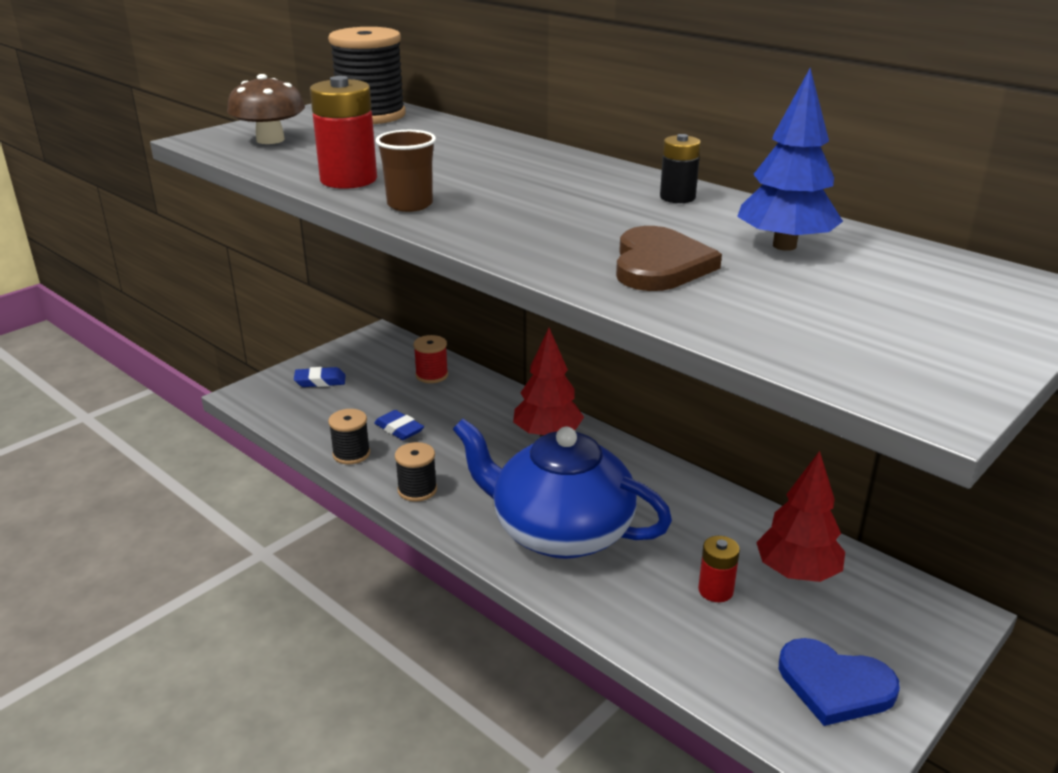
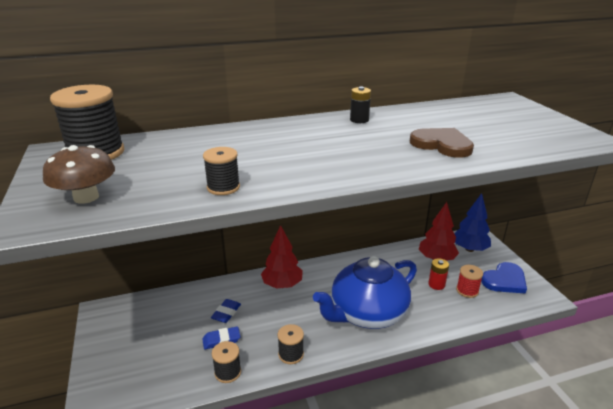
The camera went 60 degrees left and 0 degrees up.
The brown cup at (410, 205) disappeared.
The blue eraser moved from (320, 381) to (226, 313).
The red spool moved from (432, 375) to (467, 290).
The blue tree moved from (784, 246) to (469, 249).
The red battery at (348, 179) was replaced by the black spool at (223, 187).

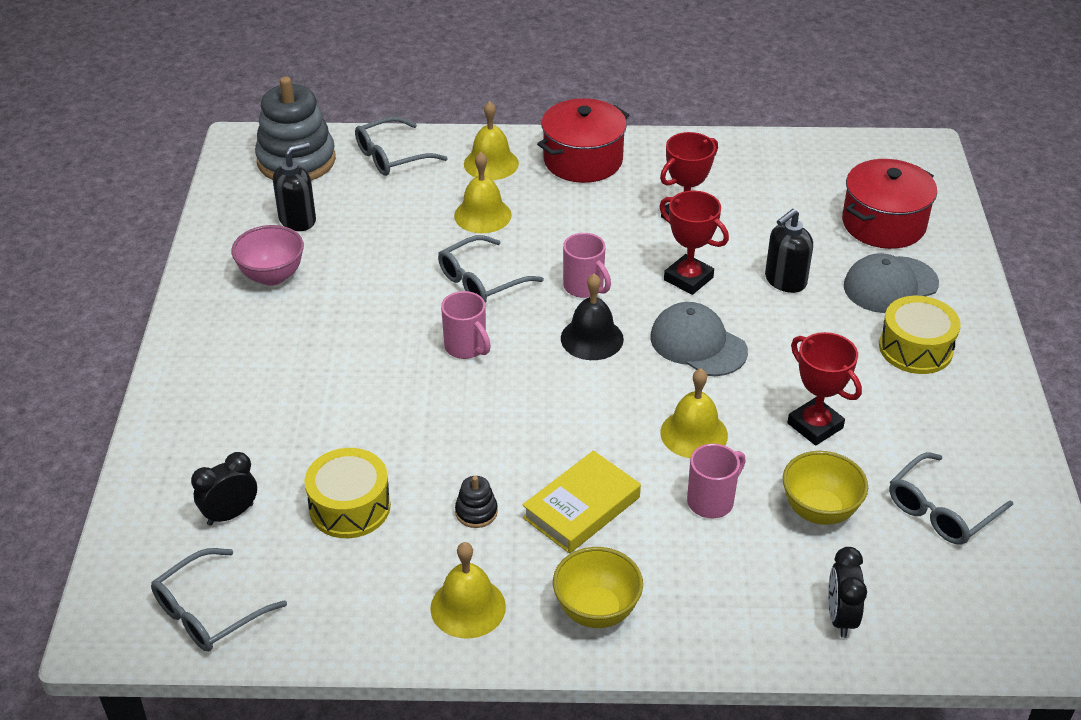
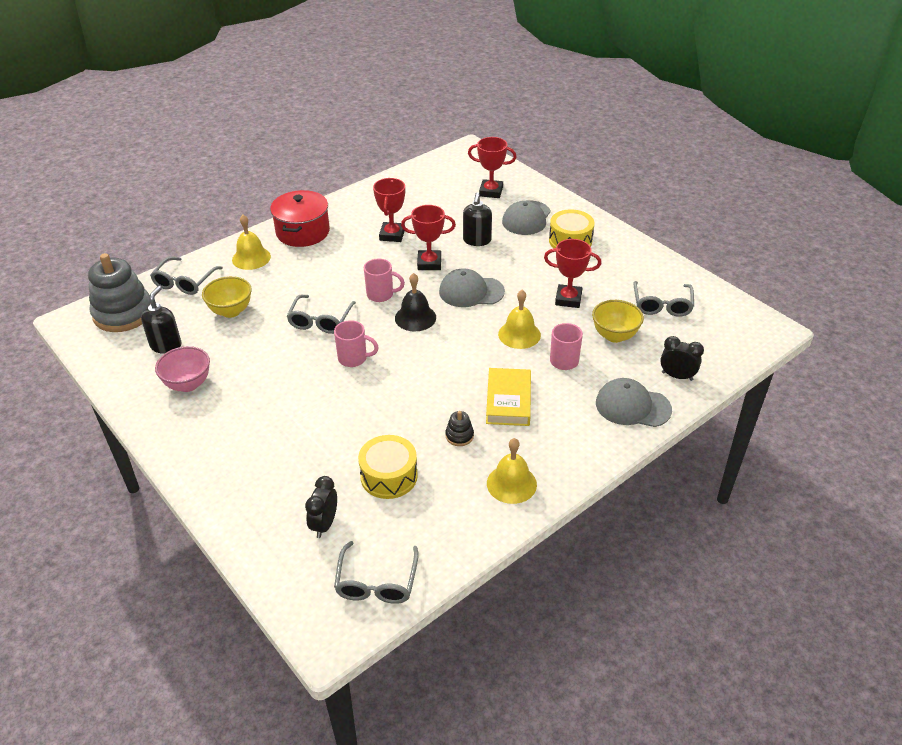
The camera went 40 degrees left and 0 degrees up.
The yellow bell at (482, 215) disappeared.
The grey cap at (632, 406) appeared.
The yellow bowl moved from (596, 611) to (231, 311).
The red pot at (883, 224) was replaced by the red trophy at (491, 192).
The black clock at (840, 617) turned 150 degrees clockwise.

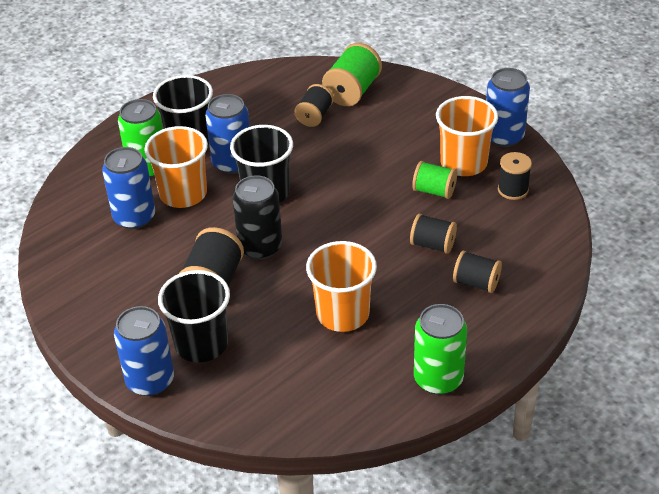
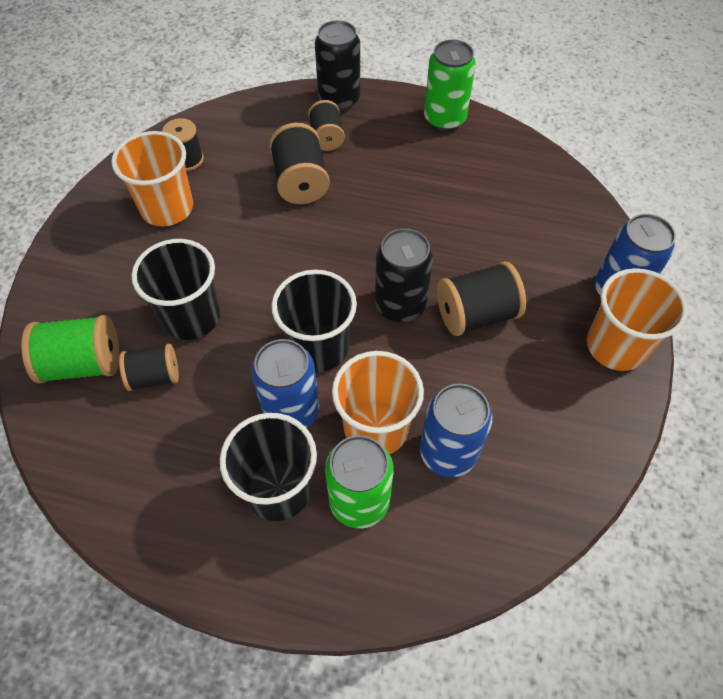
The camera went 125 degrees left and 15 degrees up.
The green spool at (434, 191) disappeared.
The blue can at (503, 137) disappeared.
The black can at (339, 99) appeared.
The black cup moved from (201, 344) to (191, 316).
The orange cup moved from (342, 314) to (616, 346).
The black spool at (432, 245) changed to 1.52 times the size.

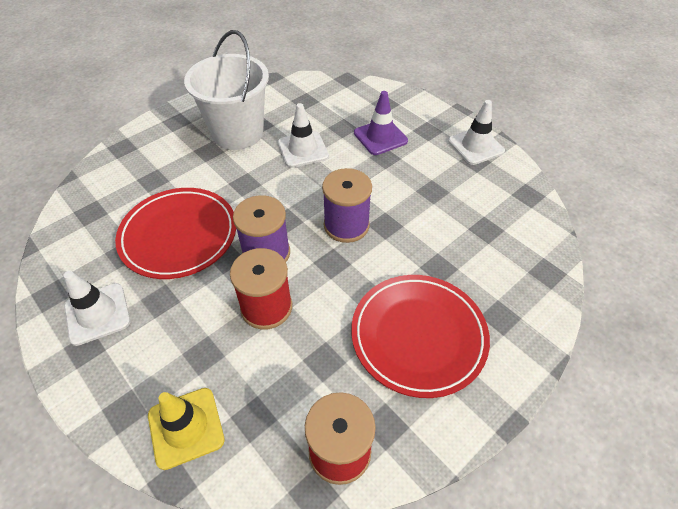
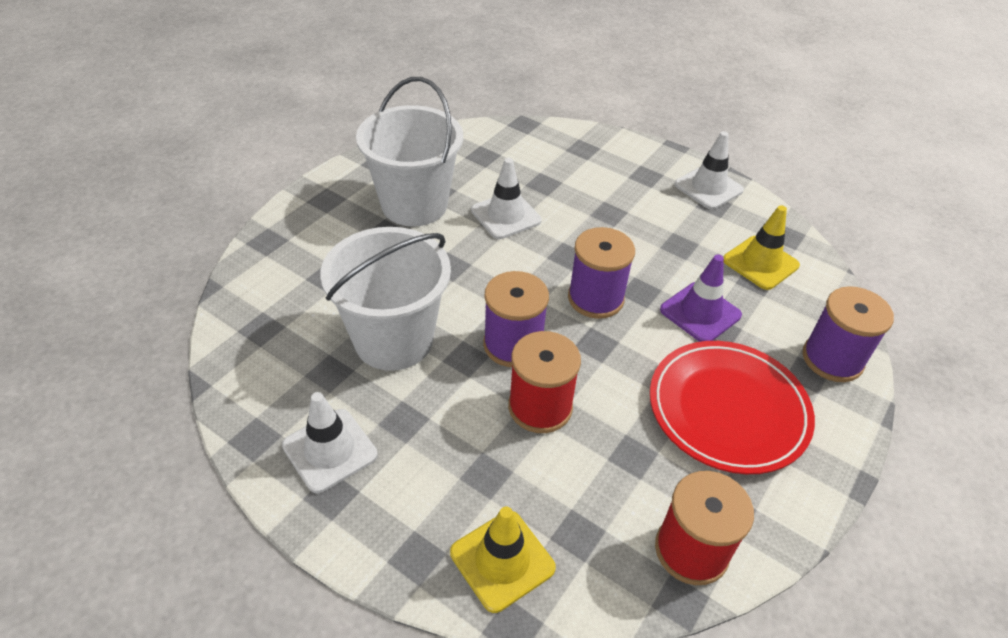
The camera went 15 degrees left and 5 degrees down.
The yellow traffic cone at (760, 263) appeared.
The purple spool at (832, 359) appeared.
The purple traffic cone moved from (380, 137) to (700, 312).
The red plate at (179, 235) was replaced by the white bucket at (393, 340).

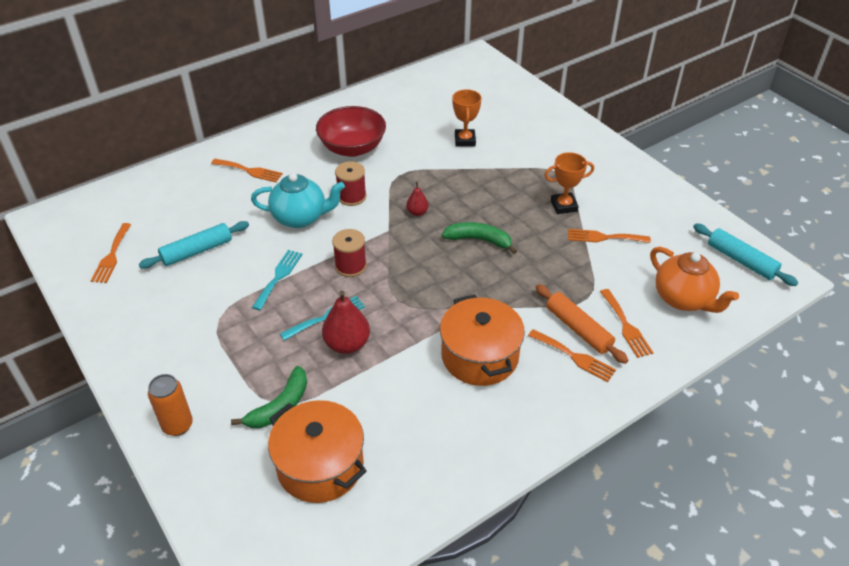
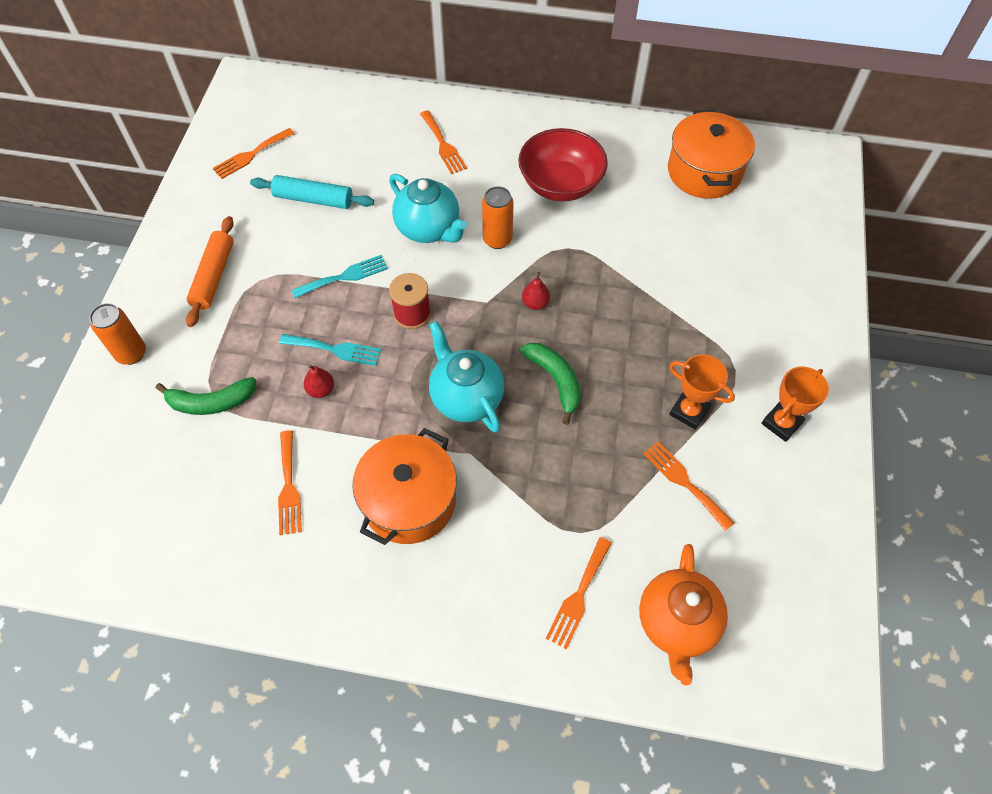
The camera went 45 degrees right and 15 degrees up.
The turquoise rolling pin at (741, 260) disappeared.
The turquoise teapot at (466, 397) appeared.
The orange pot moved from (320, 465) to (704, 172).
The orange trophy moved from (465, 140) to (781, 423).
The orange fork moved from (574, 357) to (288, 487).
The orange rolling pin moved from (578, 329) to (214, 276).
The red spool at (352, 196) was replaced by the orange can at (497, 239).
The red pear at (347, 344) changed to 0.55 times the size.

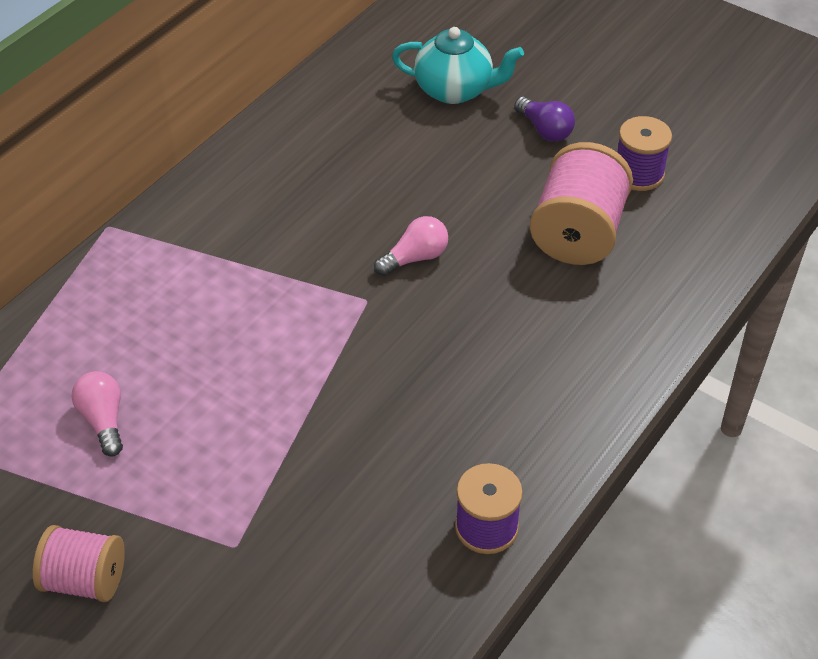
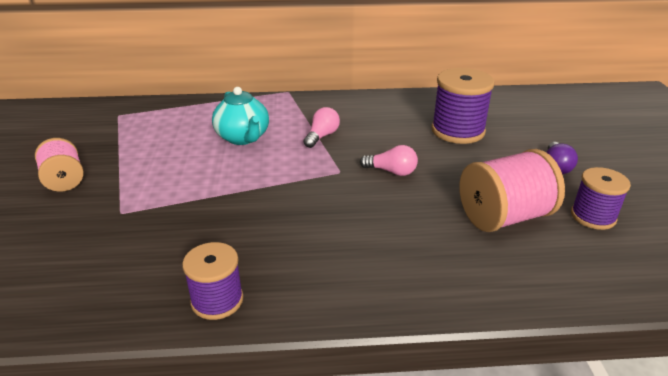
The camera went 50 degrees right and 15 degrees down.
The purple spool at (457, 131) appeared.
The pink light bulb moved from (103, 420) to (322, 136).
The turquoise teapot moved from (455, 90) to (243, 138).

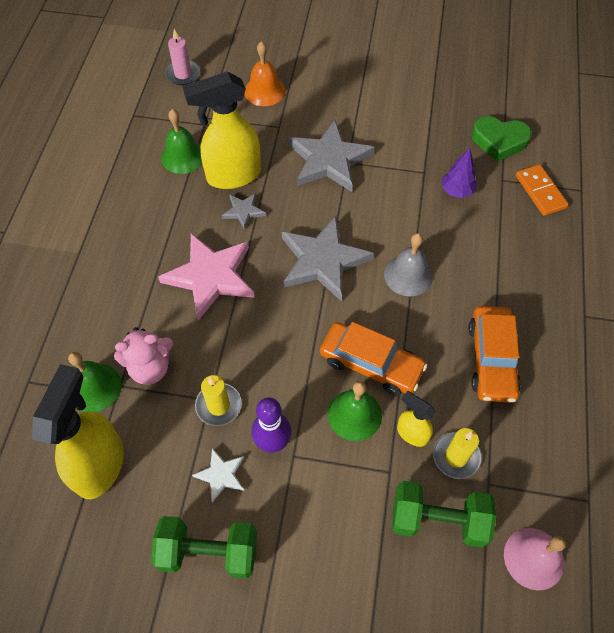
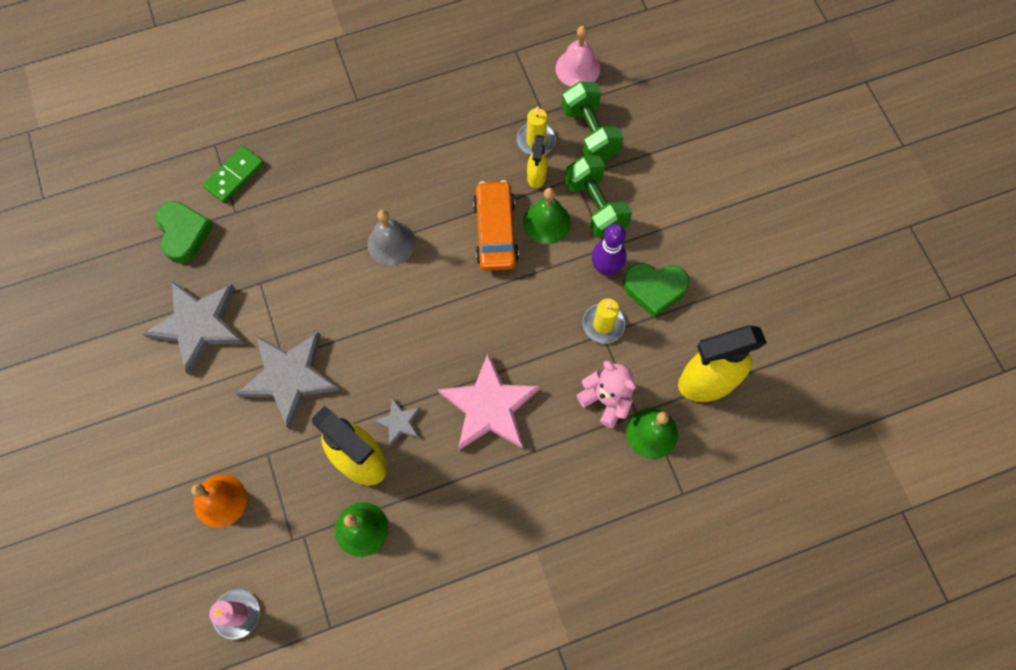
The camera went 120 degrees left and 10 degrees up.
The purple tree at (456, 191) disappeared.
The orange car at (491, 359) disappeared.
The green dumbbell moved from (208, 552) to (595, 206).
The grey star moved from (323, 261) to (198, 325).
The white star at (221, 475) was replaced by the green heart at (654, 289).
The orange domino at (540, 192) became the green domino at (234, 176).

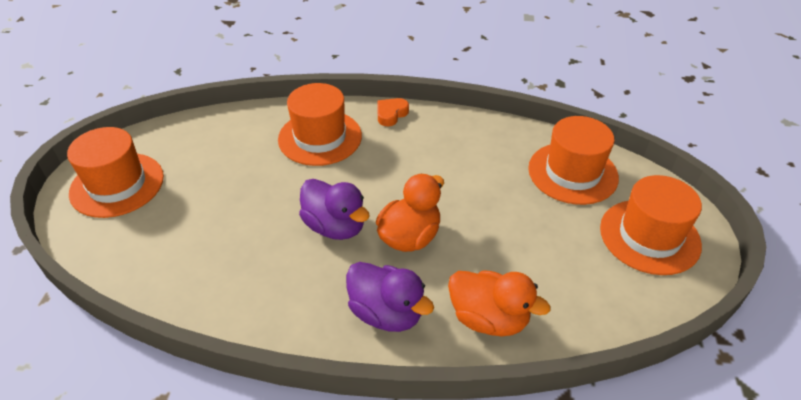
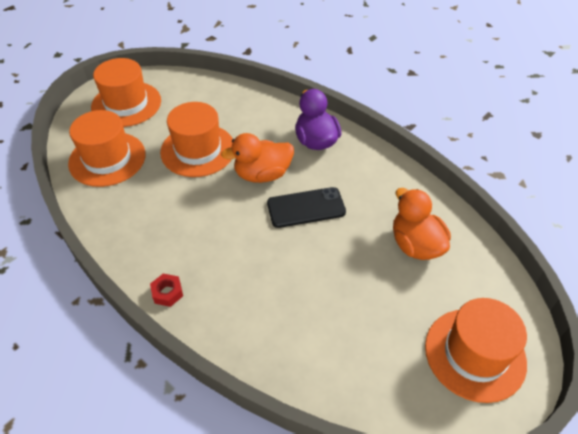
The camera went 145 degrees left and 5 degrees up.
The orange hat moved from (320, 137) to (198, 150).
The orange duck moved from (489, 318) to (415, 245).
The purple duck at (335, 226) was replaced by the black phone at (306, 208).
The orange heart at (391, 114) was replaced by the red nut at (167, 293).

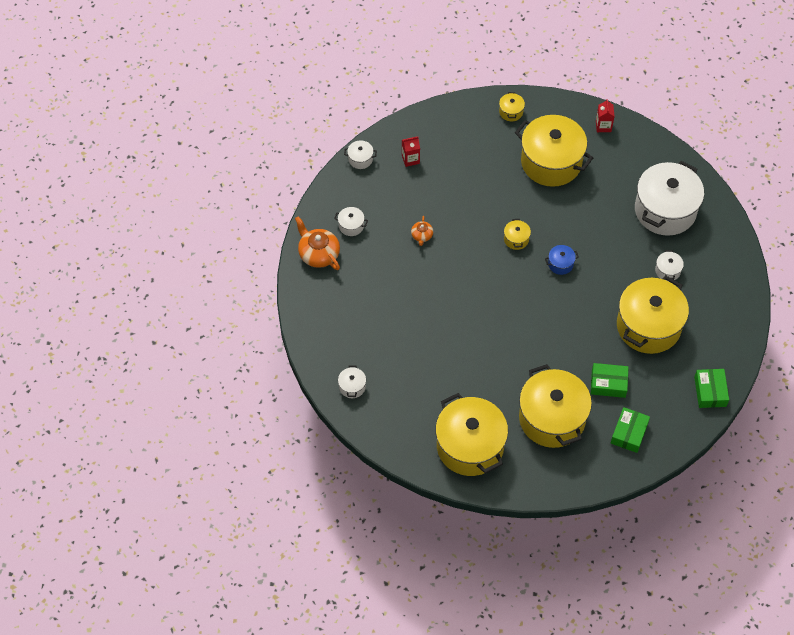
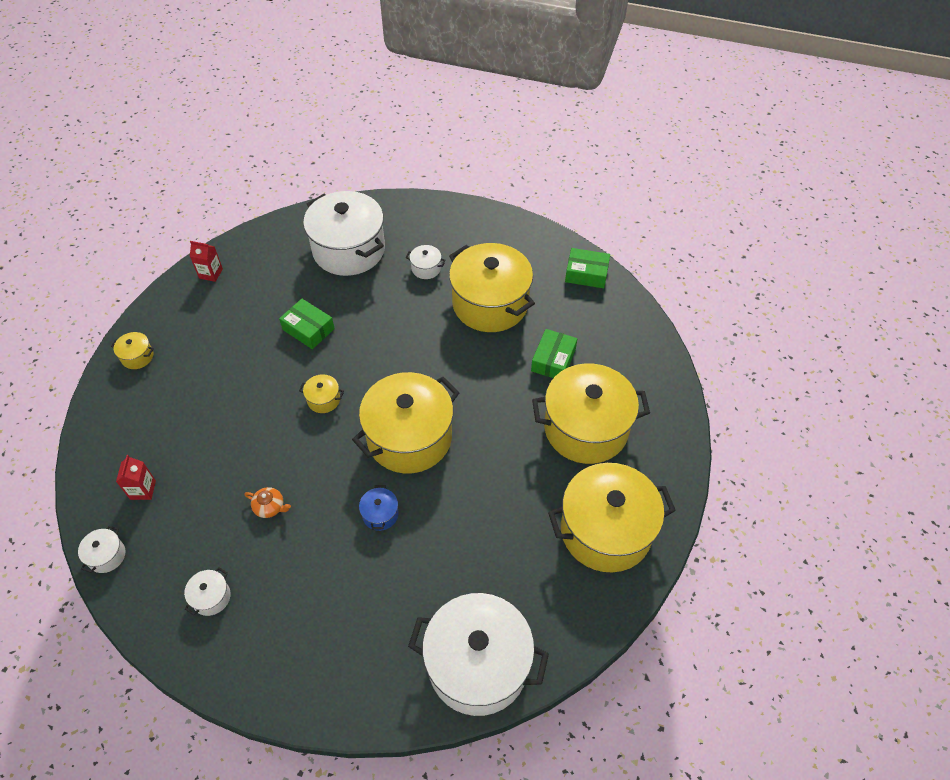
The camera went 75 degrees left and 5 degrees down.
The orange teapot at (318, 253) disappeared.
The yellow pot moved from (551, 162) to (409, 437).
The blue pot moved from (560, 264) to (380, 514).
The green box moved from (629, 433) to (308, 329).
The white pot at (352, 387) changed to 2.48 times the size.

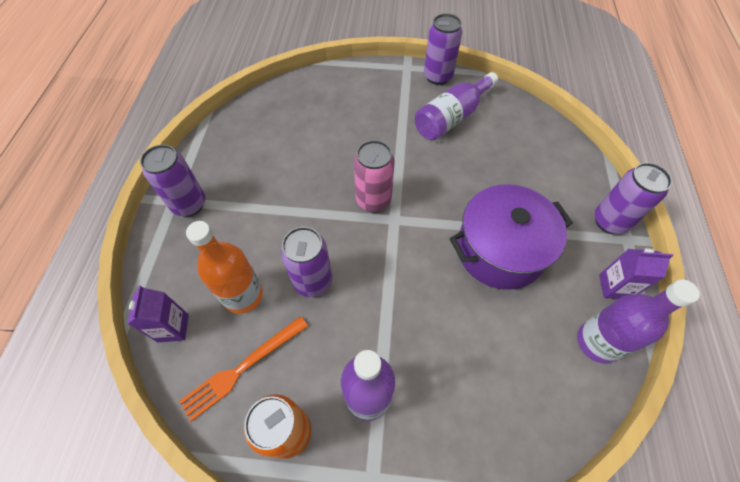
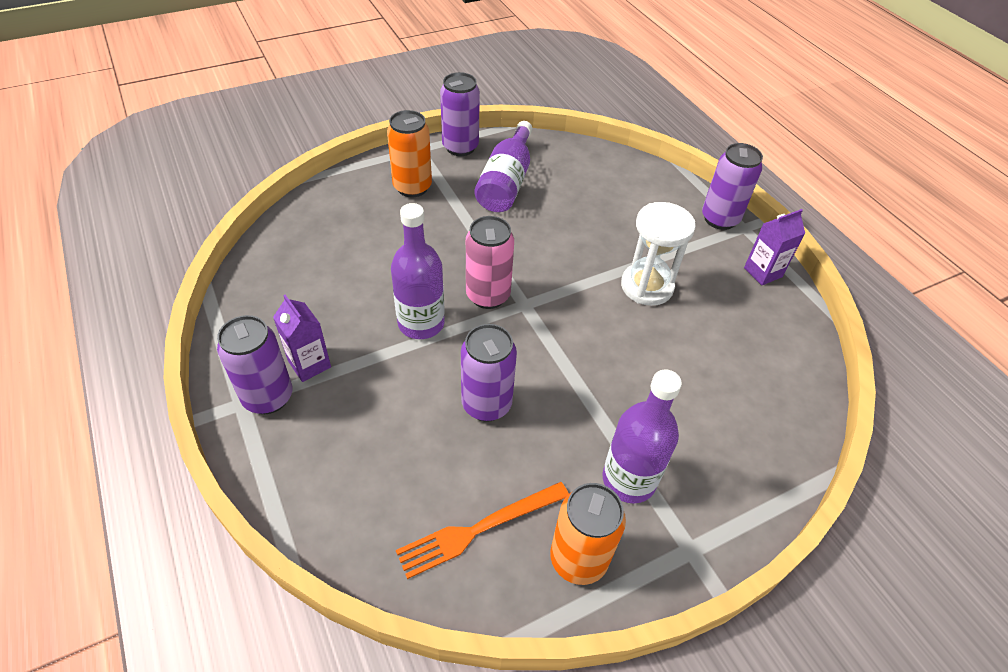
The camera went 35 degrees left and 10 degrees down.
The orange bottle at (243, 295) disappeared.
The orange can at (412, 187) appeared.
The purple carton moved from (173, 328) to (309, 364).
The purple bottle moved from (597, 342) to (421, 323).
The purple pot at (500, 250) was replaced by the white hourglass at (647, 286).
The orange fork at (242, 368) turned 45 degrees clockwise.

